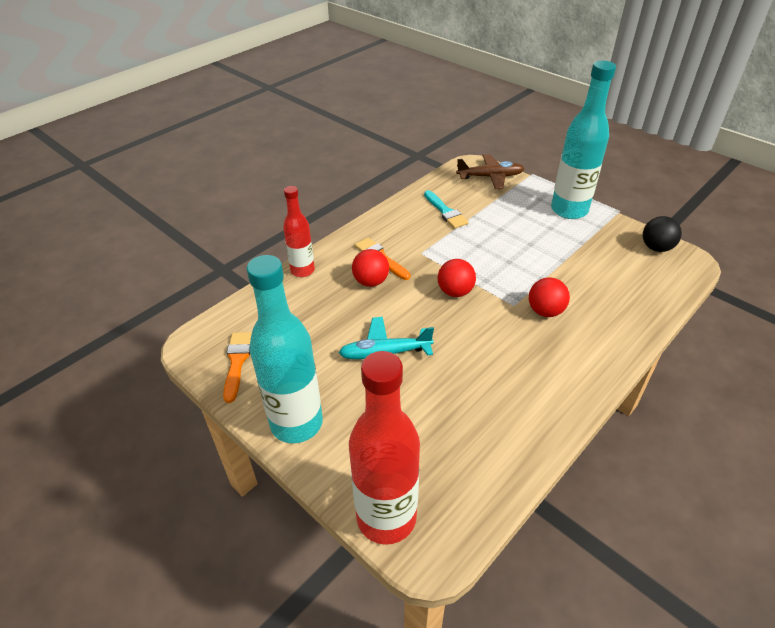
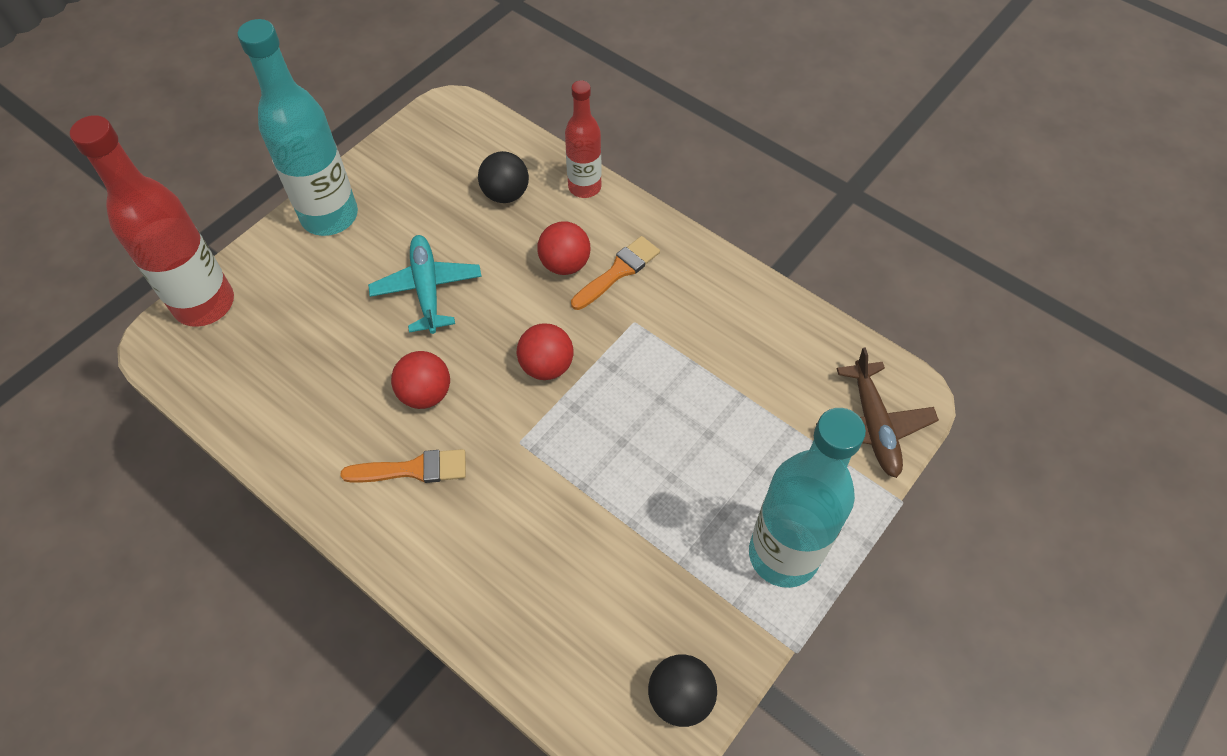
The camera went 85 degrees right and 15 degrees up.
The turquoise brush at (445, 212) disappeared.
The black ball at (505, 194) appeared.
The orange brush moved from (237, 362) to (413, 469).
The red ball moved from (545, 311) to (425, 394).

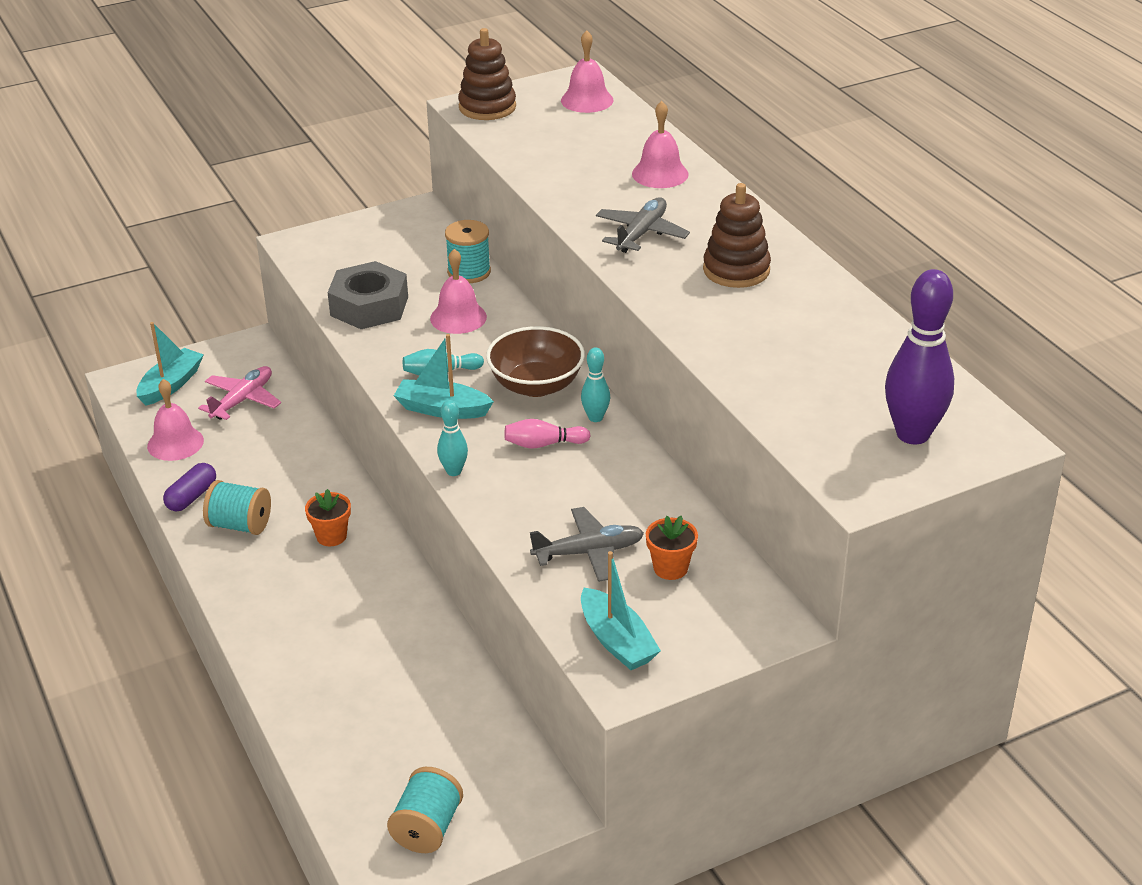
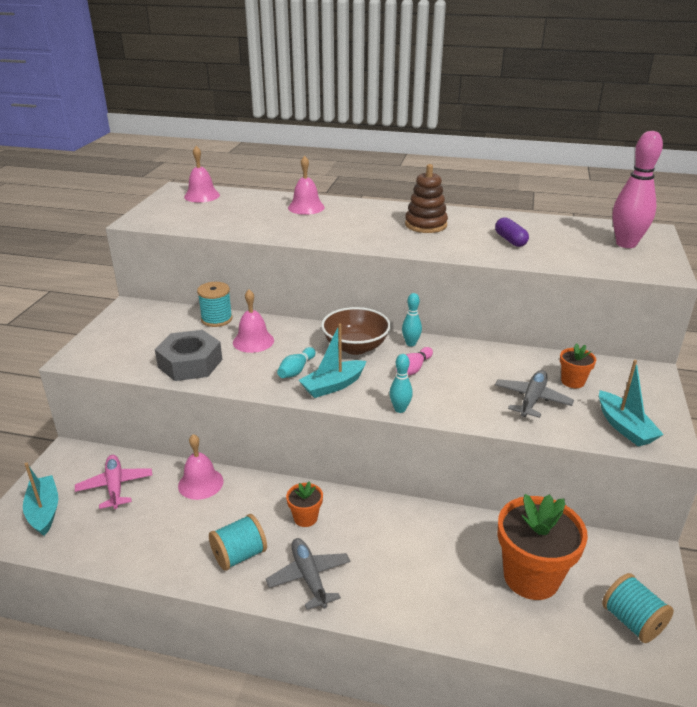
The camera went 50 degrees left and 5 degrees down.
The brown stacking toy at (487, 107) disappeared.
The orange flower pot at (531, 577) appeared.
The pink bell moved from (175, 443) to (200, 483).
The purple capsule moved from (191, 497) to (510, 240).
The grey plane moved from (641, 233) to (309, 577).
The purple bowling pin at (912, 434) became the pink bowling pin at (626, 244).
The turquoise boat at (617, 641) turned 60 degrees clockwise.

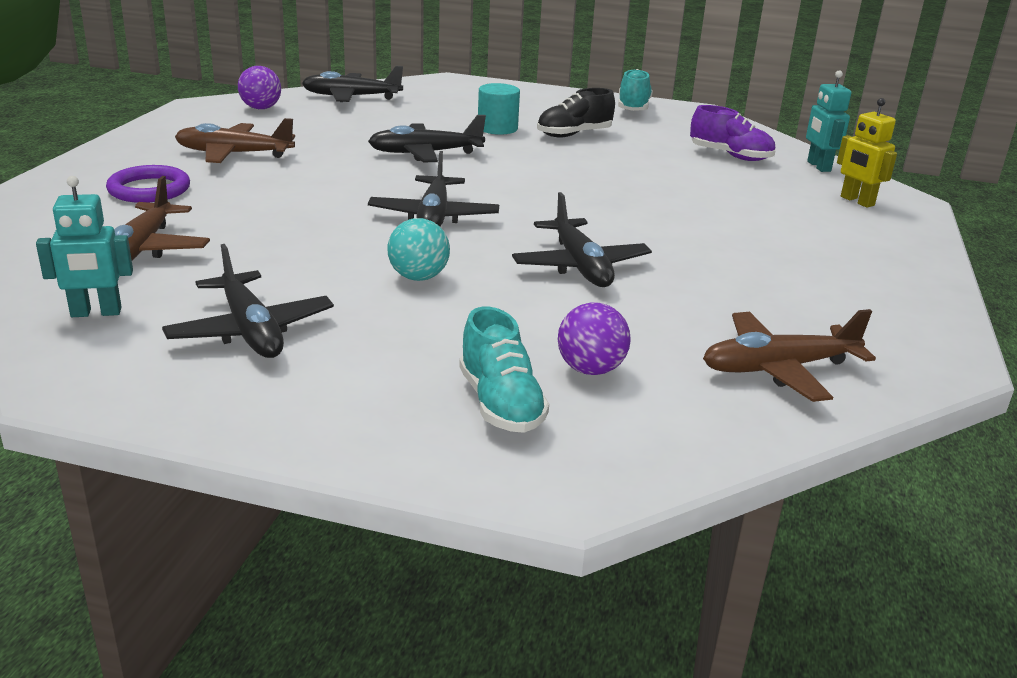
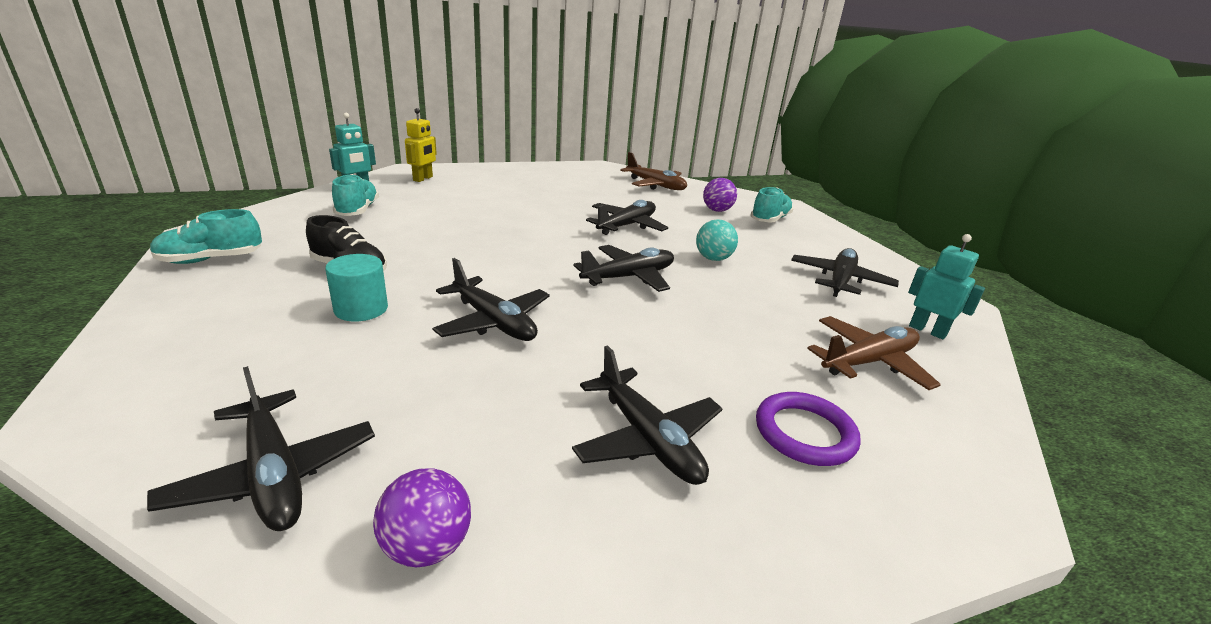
The camera went 125 degrees left and 0 degrees up.
The brown plane at (234, 154) became the black plane at (647, 439).
The purple shoe at (730, 156) became the turquoise shoe at (357, 211).

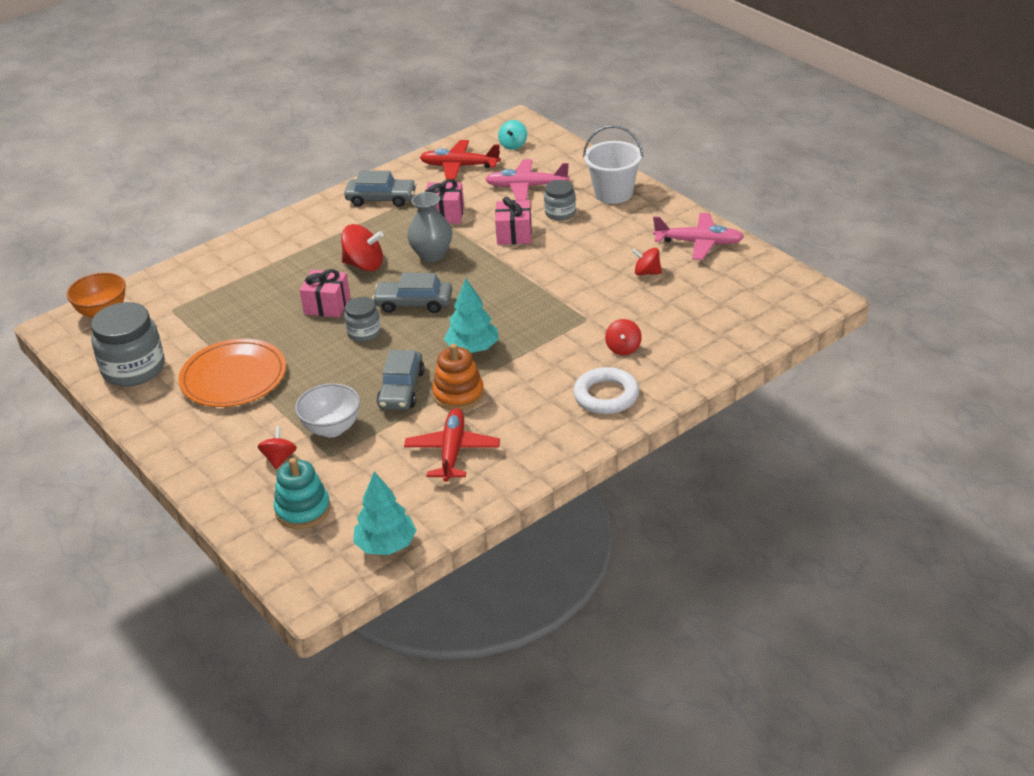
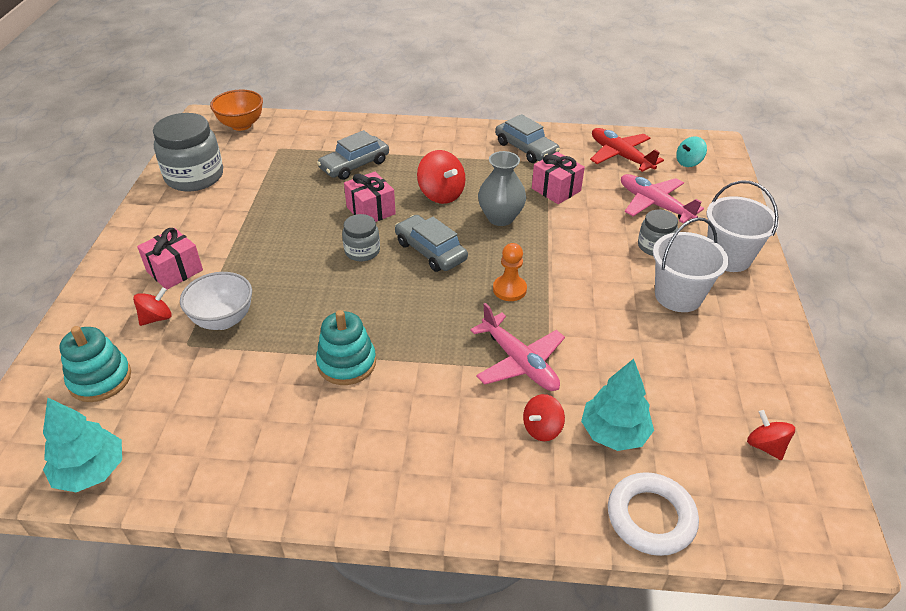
The camera went 40 degrees right and 5 degrees up.
The orange plate at (233, 377) disappeared.
The red plane at (452, 451) disappeared.
The orange pawn at (509, 289) appeared.
The white bucket at (678, 296) appeared.
The grey car moved from (401, 389) to (354, 165).
The turquoise tree moved from (473, 348) to (614, 433).
The pink gift moved from (514, 234) to (174, 271).
The white ring moved from (606, 396) to (651, 517).
The red spinning top moved from (647, 272) to (765, 446).
The pink plane moved from (699, 243) to (519, 362).
The orange stacking toy at (458, 394) became the turquoise stacking toy at (347, 363).

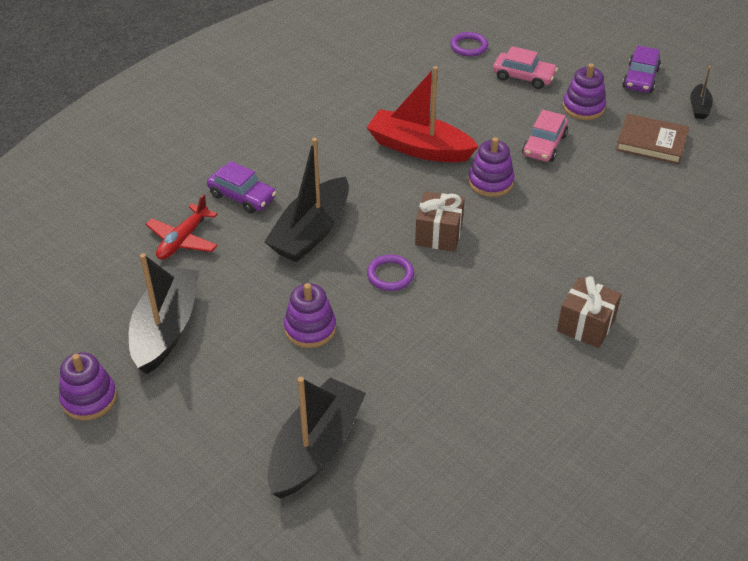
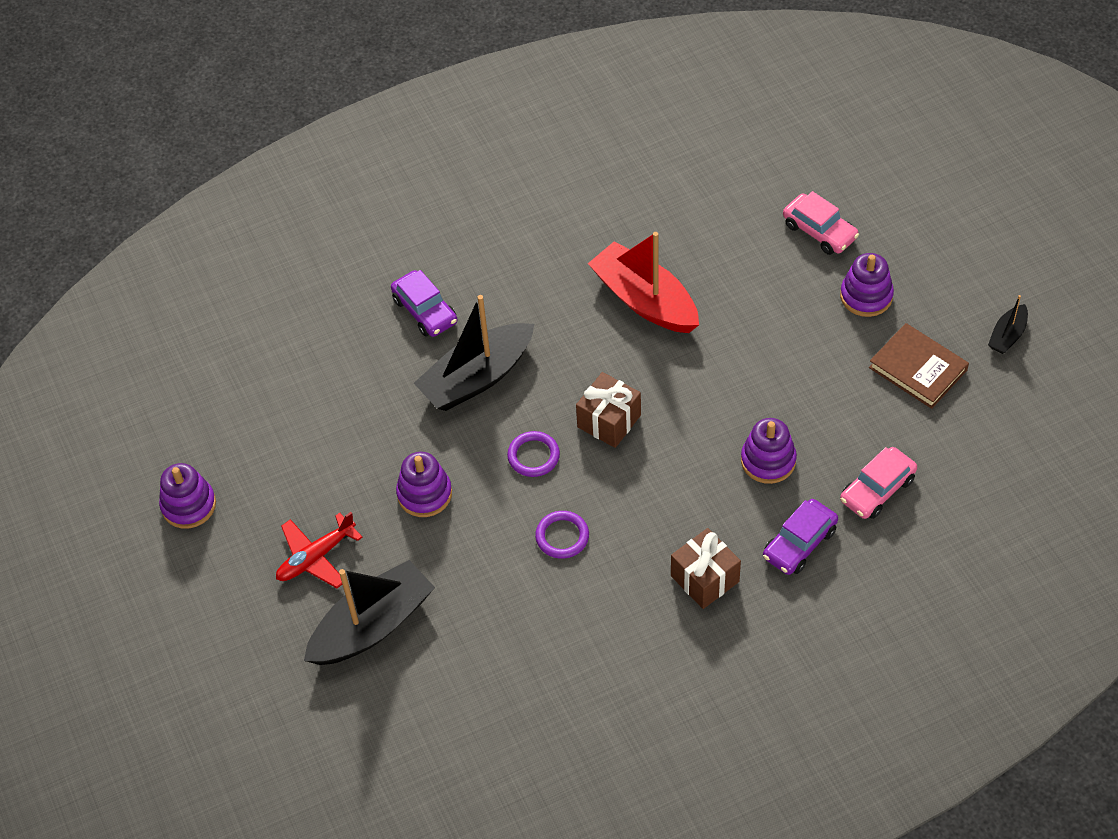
The camera went 25 degrees right and 10 degrees up.
The black boat at (166, 328) disappeared.
The red plane moved from (183, 240) to (316, 557).
The purple ring moved from (469, 46) to (562, 536).
The purple stacking toy moved from (490, 182) to (768, 460).
The pink car moved from (544, 145) to (877, 490).
The purple car moved from (640, 78) to (799, 543).

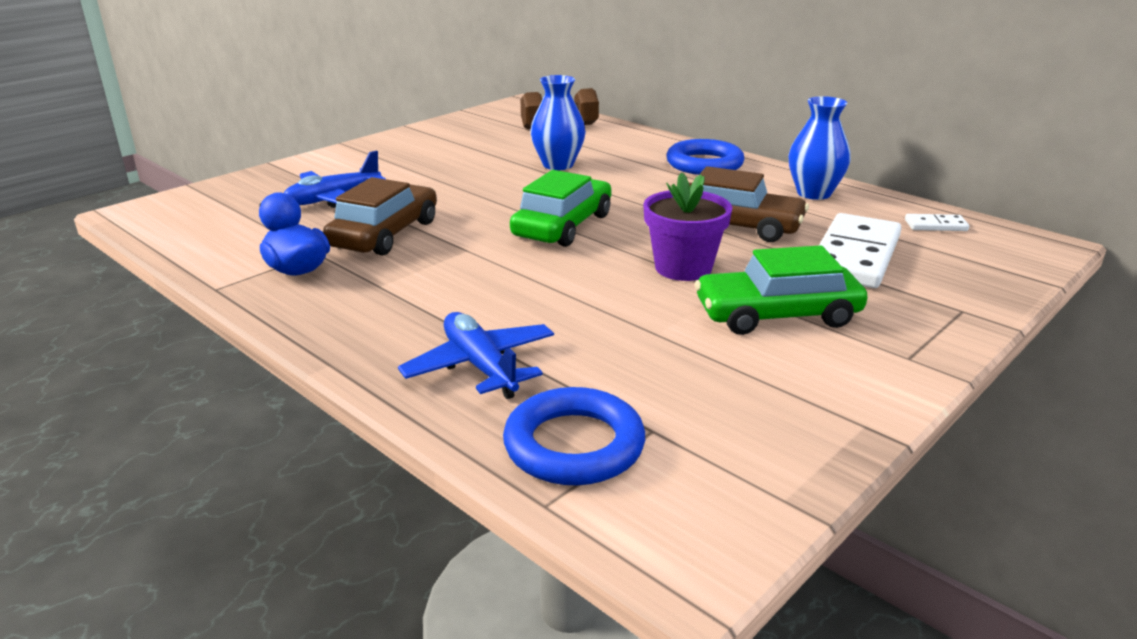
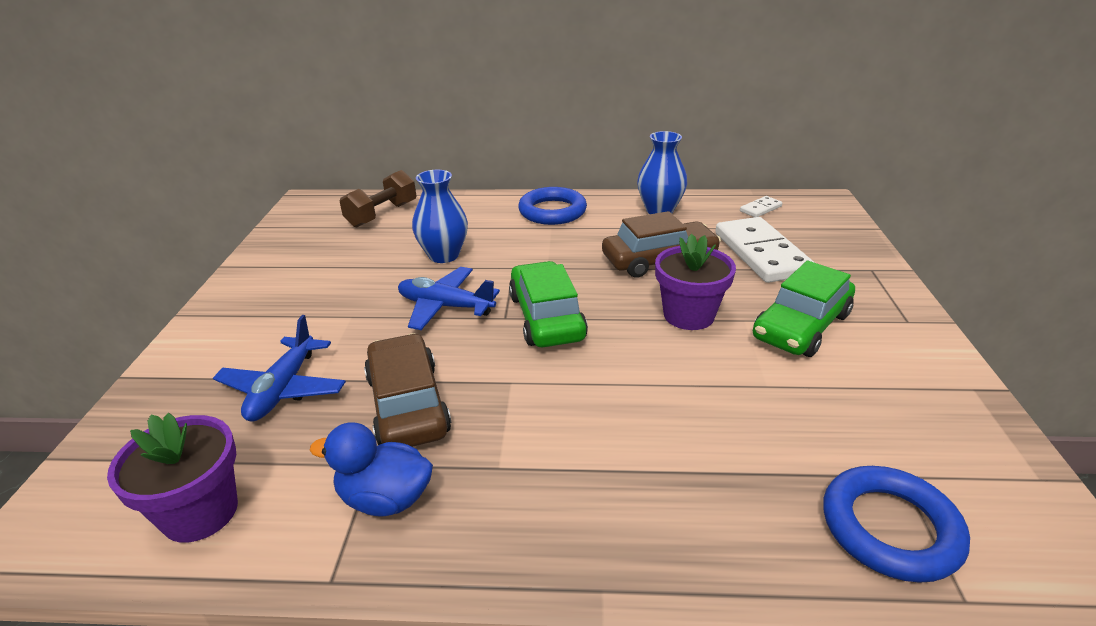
The camera went 40 degrees left and 5 degrees up.
The purple flower pot at (200, 512) appeared.
The blue plane moved from (480, 366) to (445, 306).

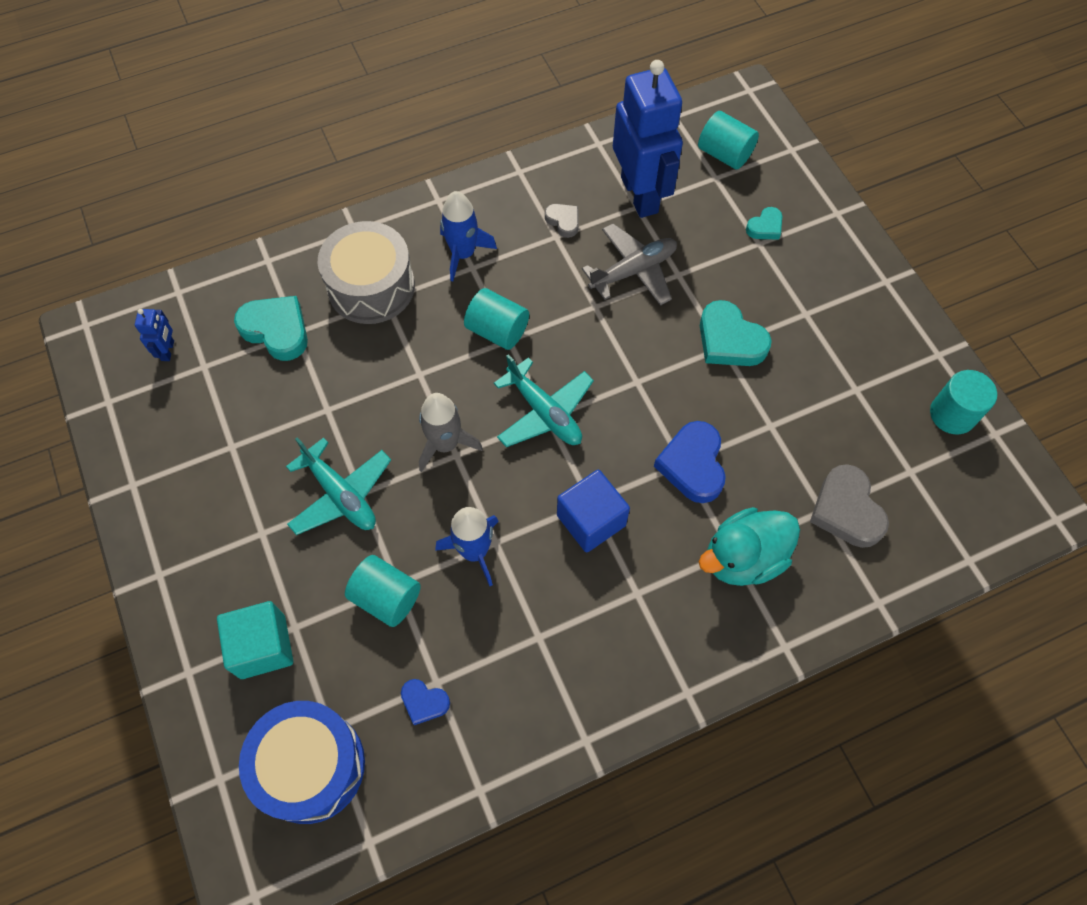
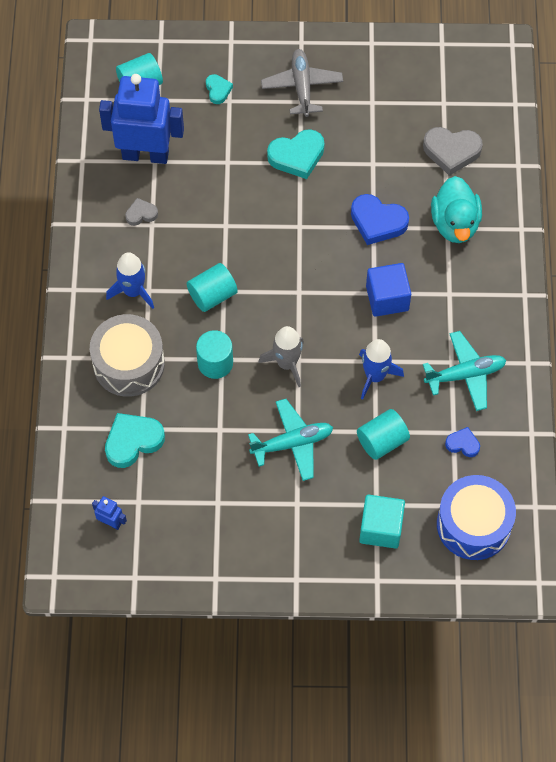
The camera went 65 degrees left and 0 degrees up.
The turquoise plane moved from (544, 412) to (465, 375).
The grey plane moved from (633, 271) to (302, 87).
The turquoise cylinder moved from (952, 414) to (215, 363).
The blue heart at (424, 702) turned 120 degrees counterclockwise.

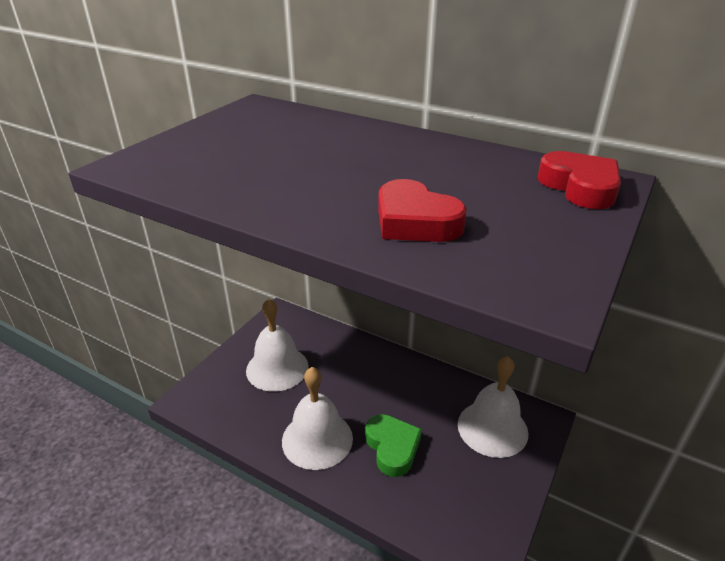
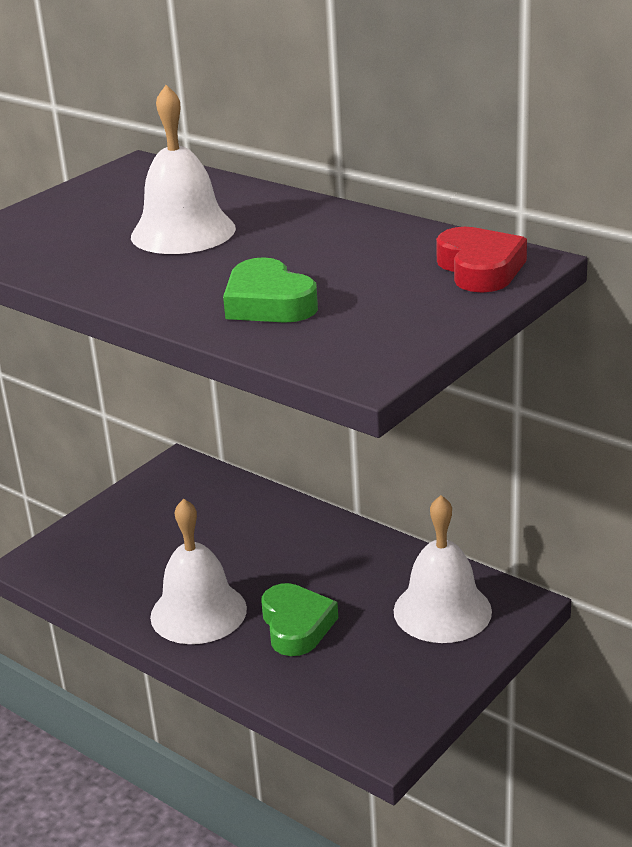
The camera went 10 degrees right and 5 degrees down.
The white bell moved from (277, 368) to (183, 232).
The red heart at (415, 221) became the green heart at (268, 303).

